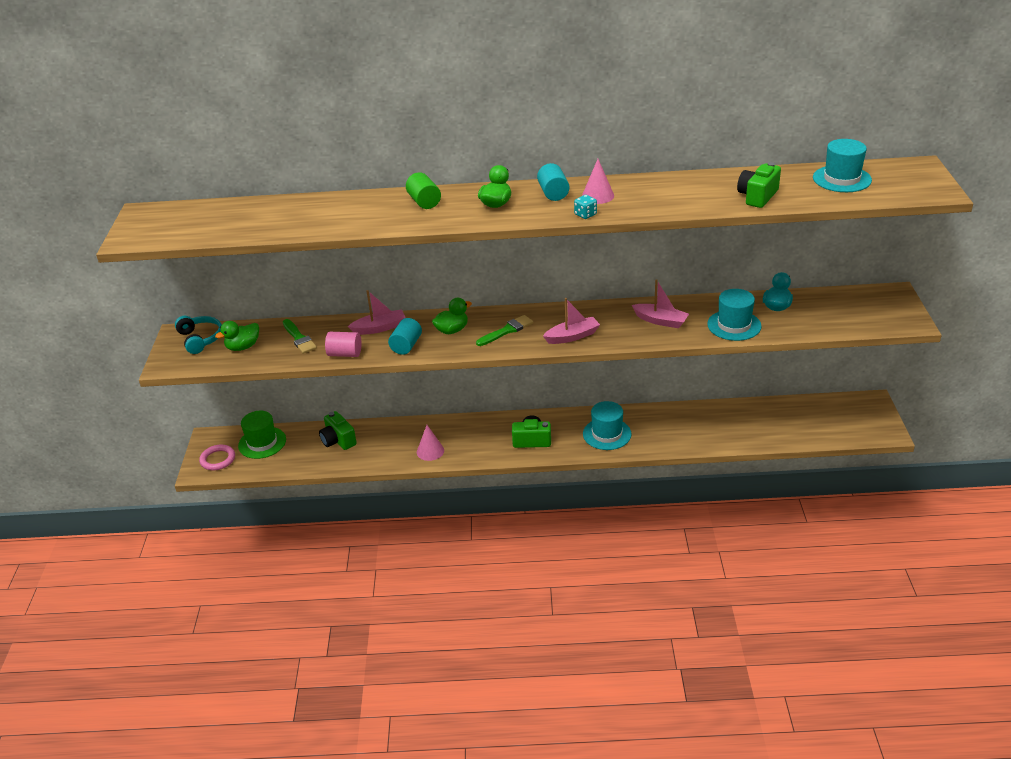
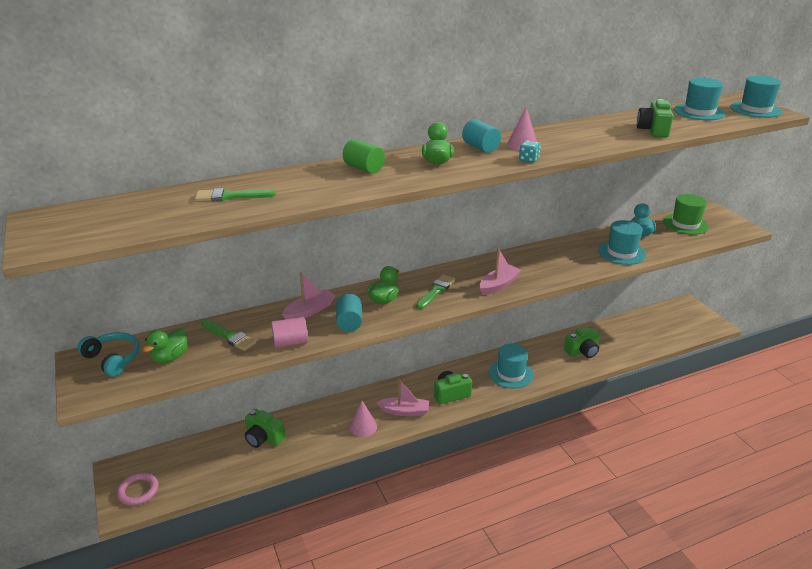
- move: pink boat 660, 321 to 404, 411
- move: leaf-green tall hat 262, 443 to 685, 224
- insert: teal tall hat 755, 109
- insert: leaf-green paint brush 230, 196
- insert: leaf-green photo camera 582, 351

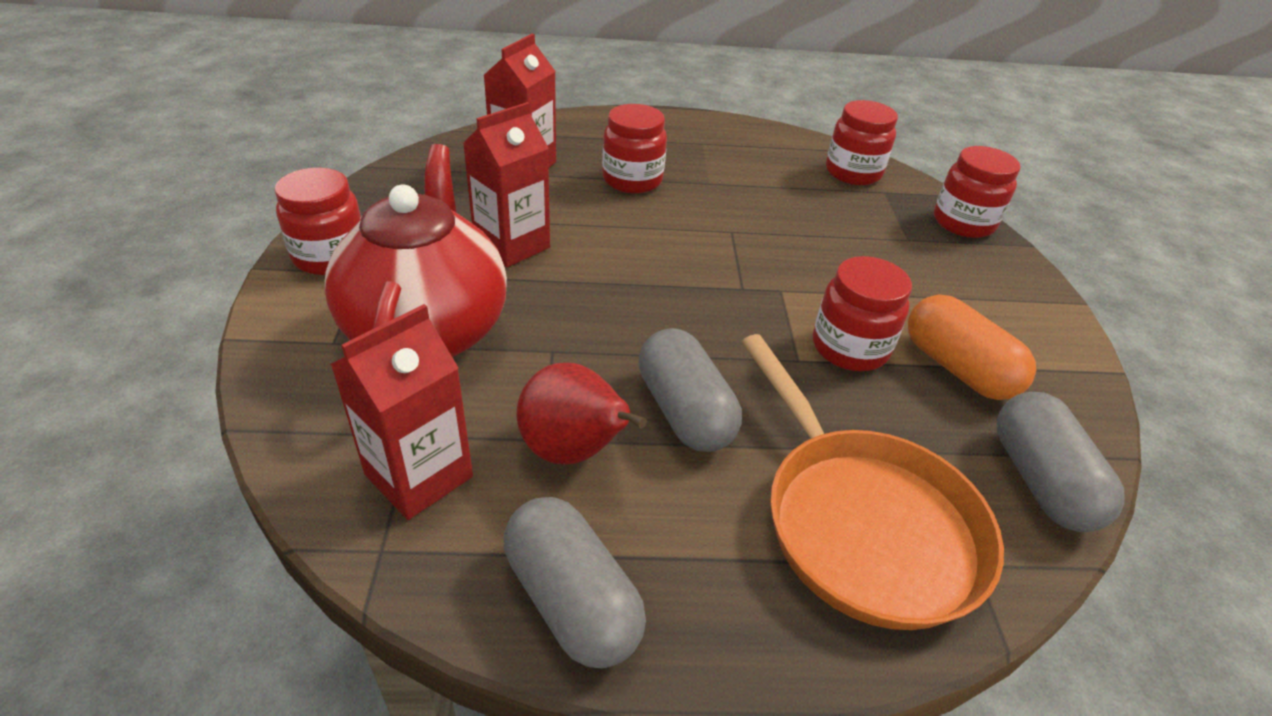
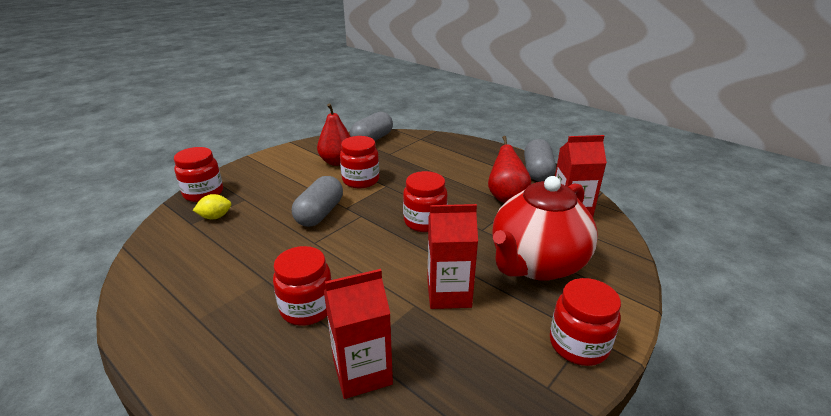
- move: red jar 853, 173 to 424, 221
- replace: orange capsule 957, 368 to red toy pear 337, 162
- move: ash-grey capsule 684, 411 to 320, 213
- delete: orange pan 862, 522
- insert: bright yellow citrus fruit 215, 217

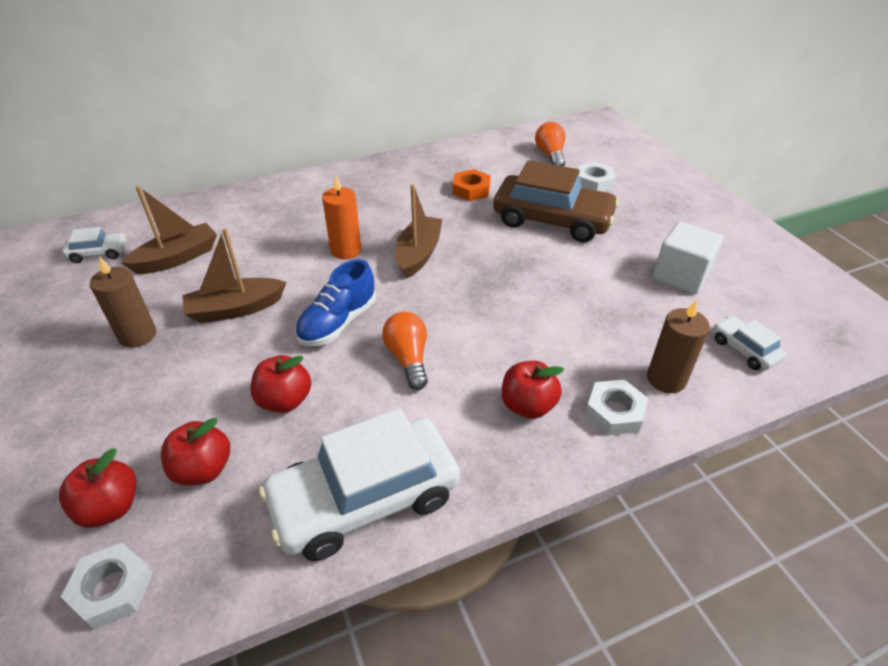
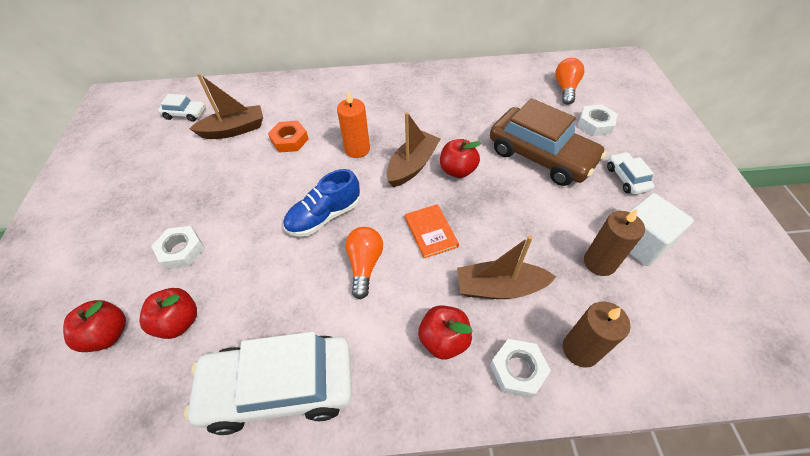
- move: orange hexagon nut 471, 190 to 289, 140
- move: brown boat 235, 309 to 499, 287
- move: brown wax candle 137, 335 to 599, 262
- move: snow-white toy car 744, 349 to 626, 178
- move: red toy apple 285, 400 to 457, 170
- move: snow-white hexagon nut 112, 589 to 181, 250
- insert: orange hardcover 431, 232

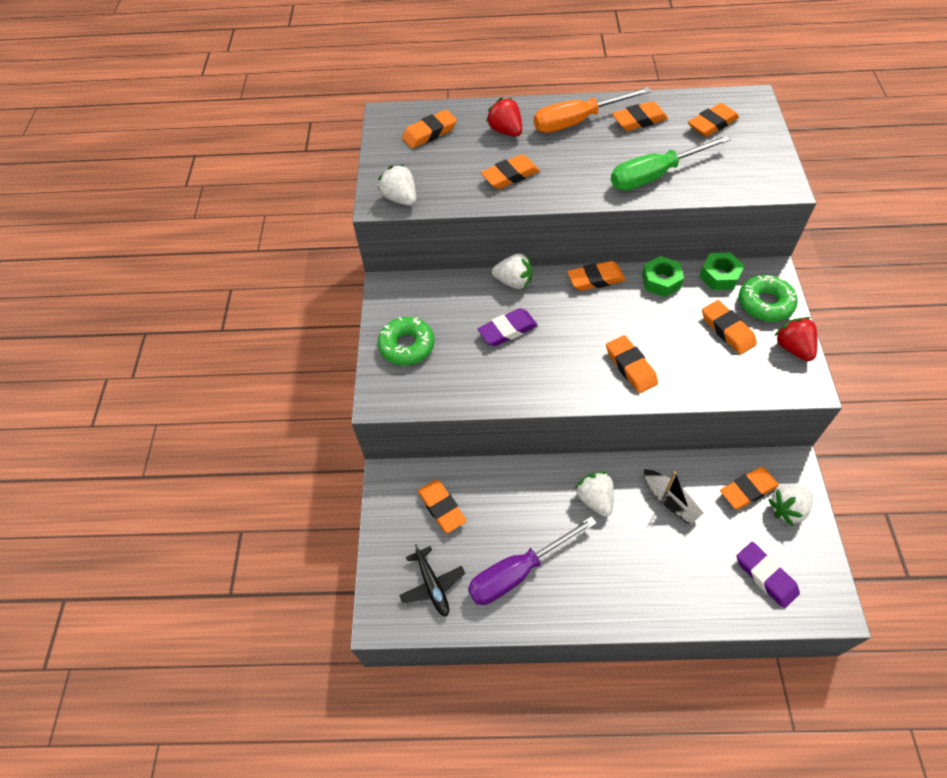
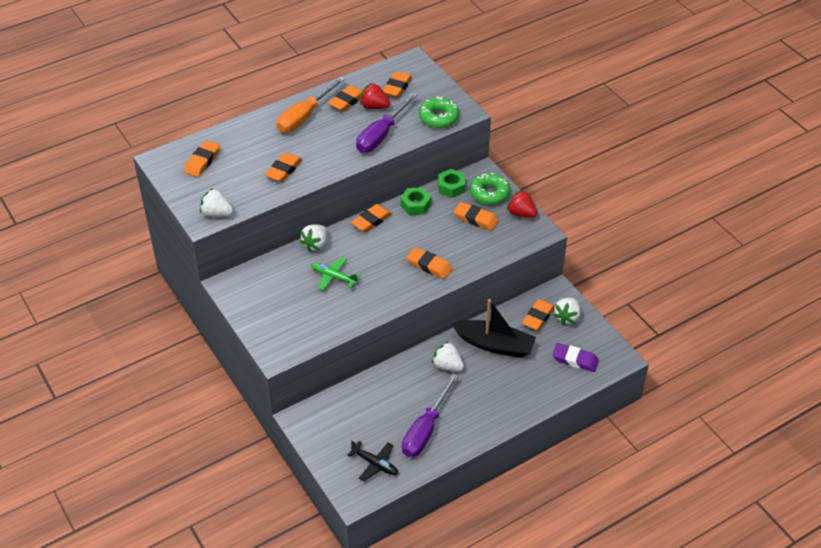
- move: red strawberry 506, 131 to 374, 106
- recolor: leaf-green screwdriver 655, 175 to purple screwdriver 381, 135
- rotate: snow-white strawberry 513, 282 = 316, 244 135 degrees clockwise
- replace: purple eraser 507, 330 to leaf-green plane 333, 277
- move: leaf-green doughnut 407, 346 to 438, 117
- resize: ebony boat 670, 500 = 495, 345 x1.65
- delete: orange eraser 442, 507

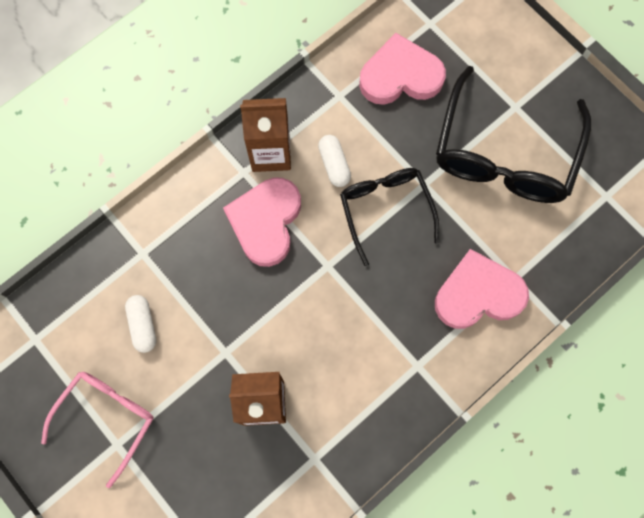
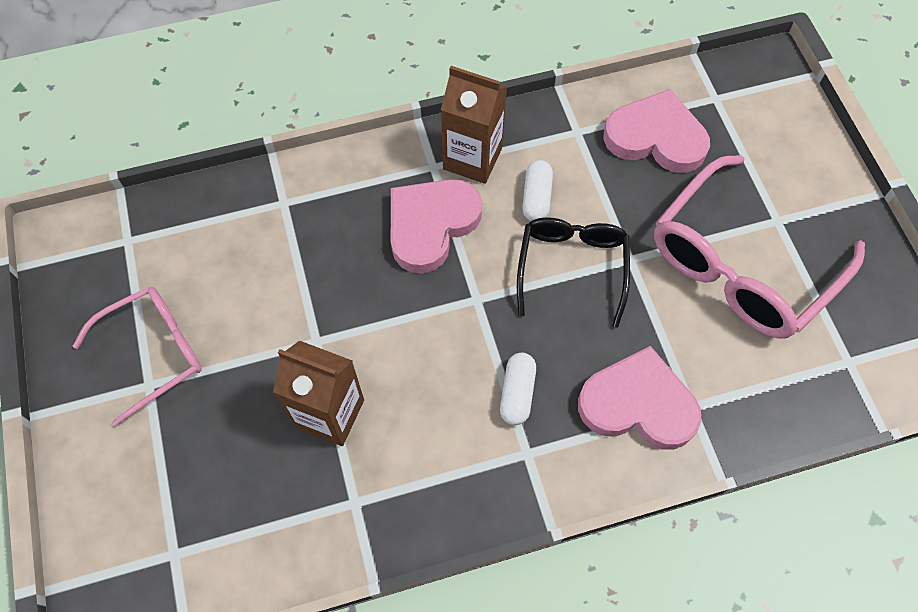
- recolor: ebony glasses 504, 153 to pink glasses 741, 263
- move: snow-white capsule 143, 325 to 517, 393

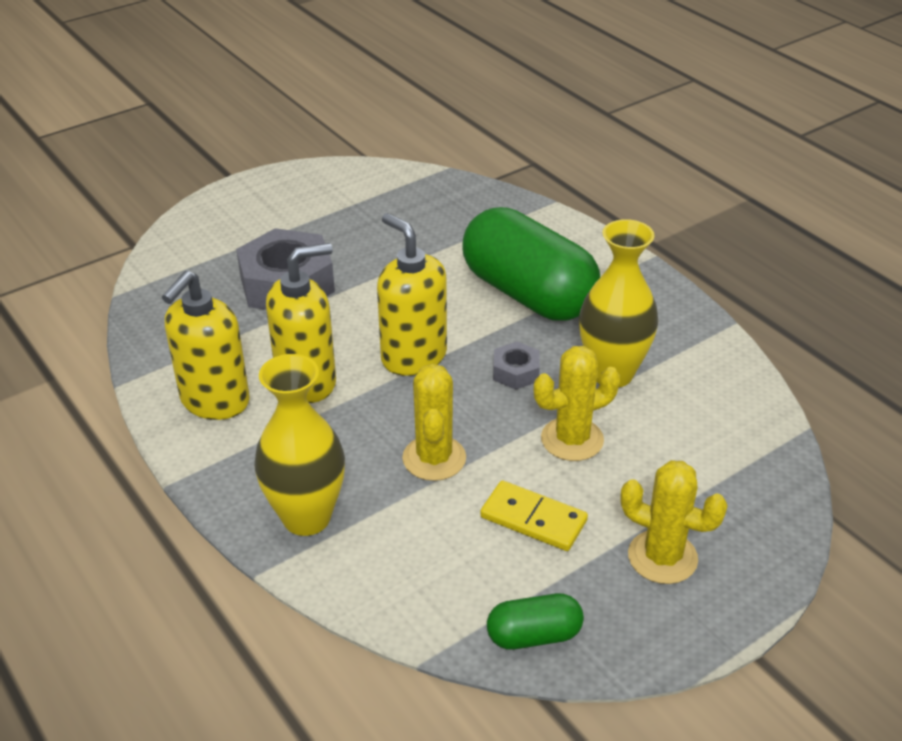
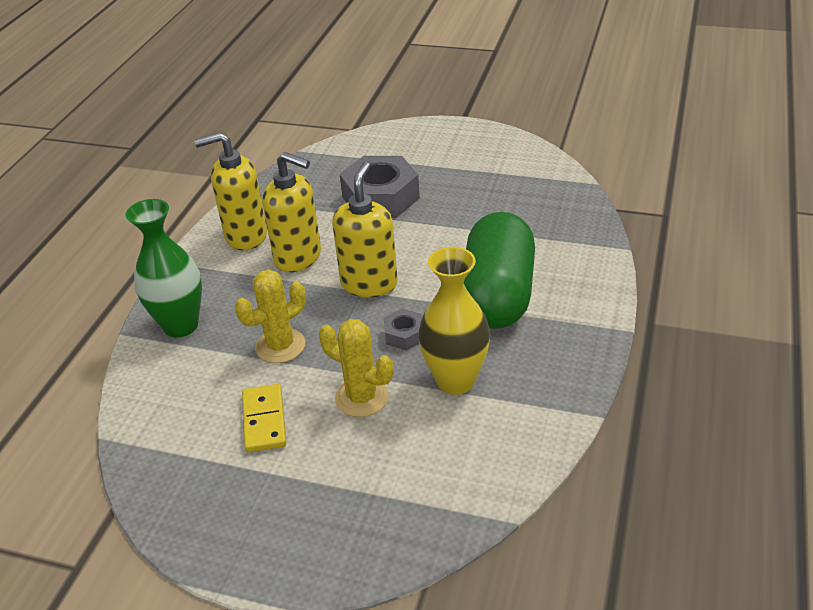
- recolor: bright yellow tall vase 306, 517 to leaf-green tall vase 180, 325
- delete: bright yellow prickly plant 662, 557
- delete: leaf-green capsule 534, 635

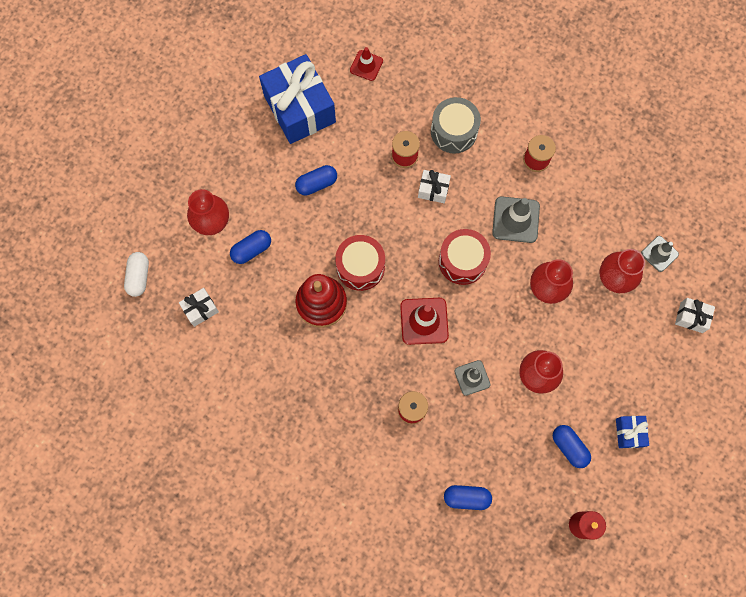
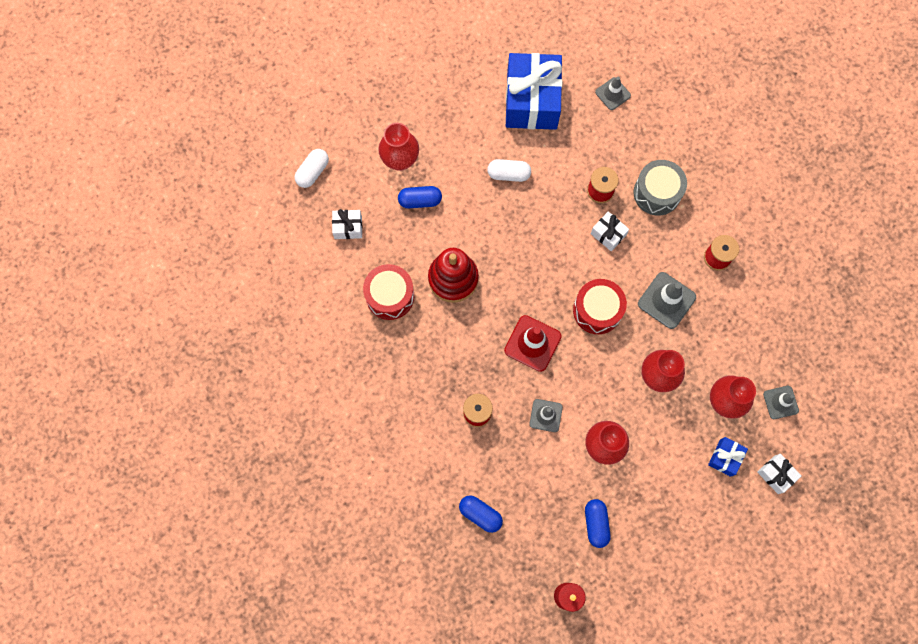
- recolor: red road cone 366, 65 to ash-grey road cone 612, 94
- recolor: royal blue capsule 316, 184 to snow-white capsule 508, 174
- move: red toy drum 360, 267 to 390, 296
- move: royal blue gift 629, 433 to 725, 458

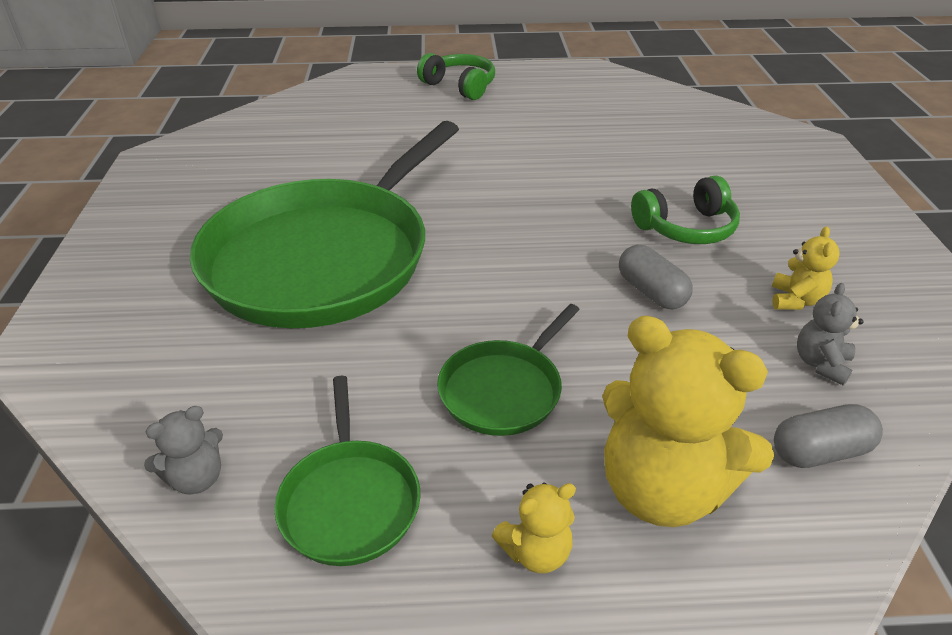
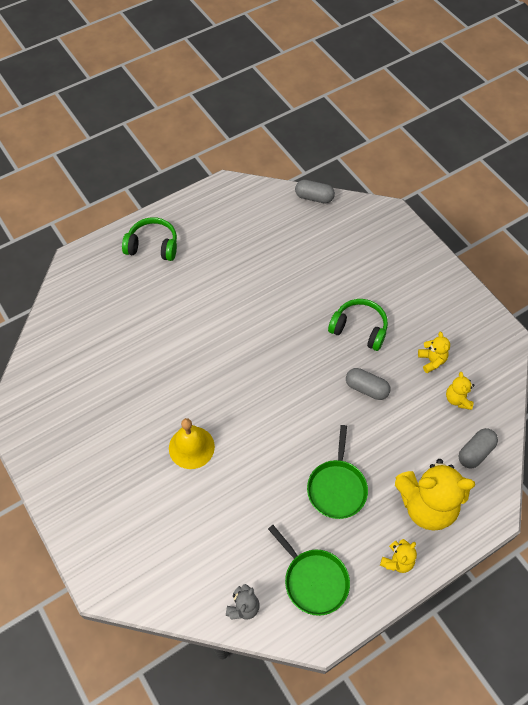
- replace: leaf-green pan 325, 257 to bright yellow hand bell 191, 447
- rotate: leaf-green headphones 686, 228 = 359, 329 105 degrees counterclockwise
- recolor: ash-grey teddy bear 821, 364 to bright yellow teddy bear 457, 399
- insert: ash-grey capsule 314, 197

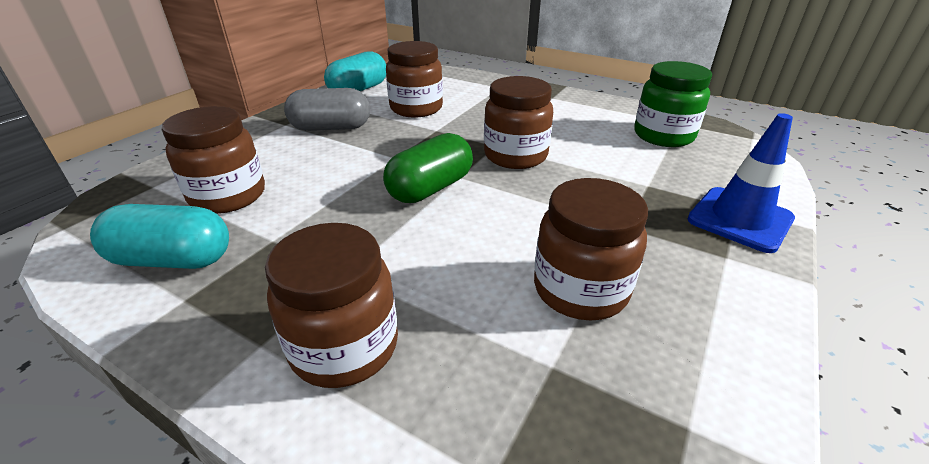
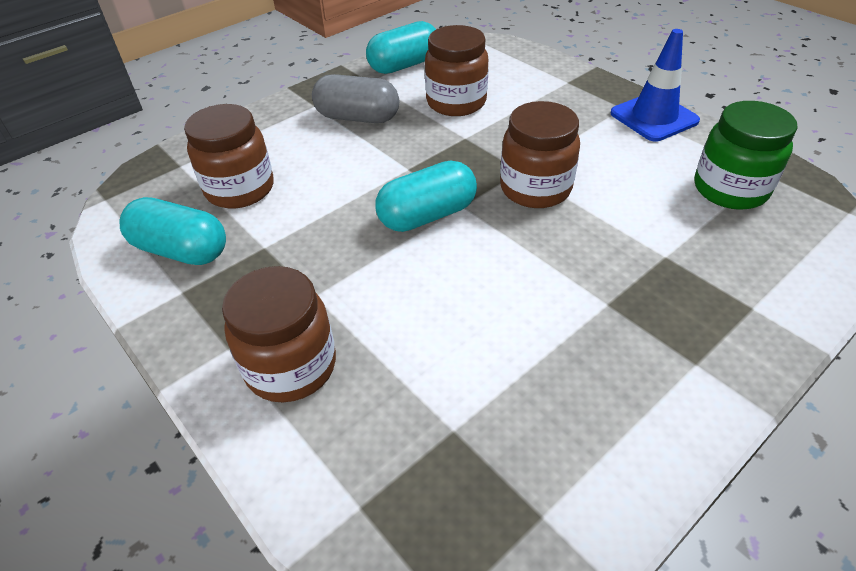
- move: royal blue road cone 740, 219 to 654, 117
- recolor: leaf-green capsule 430, 188 to teal capsule 427, 215
- delete: brown jar 580, 290

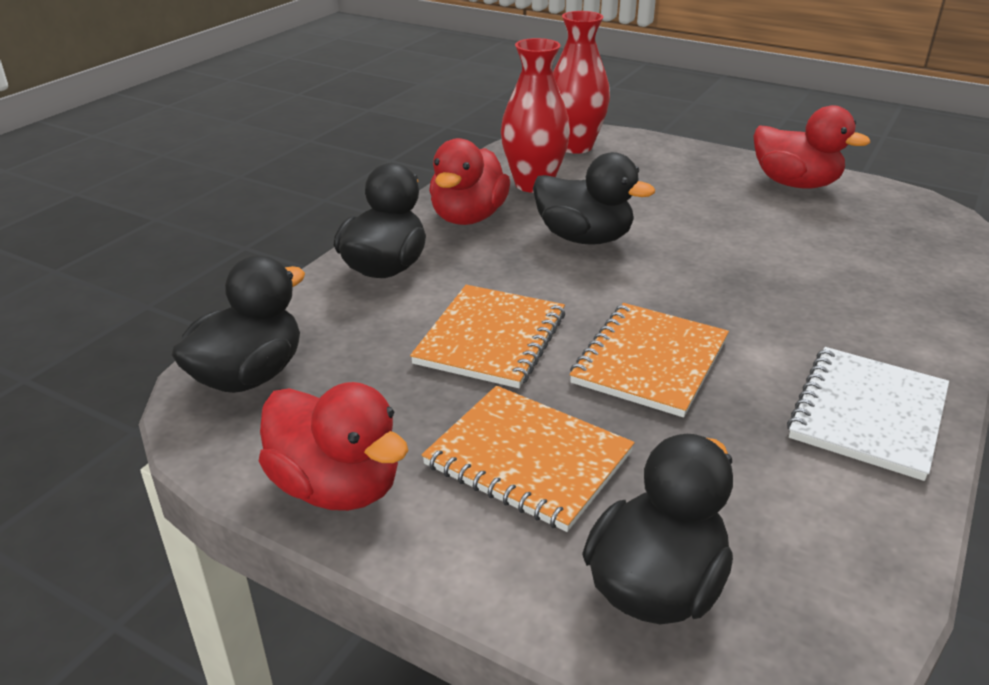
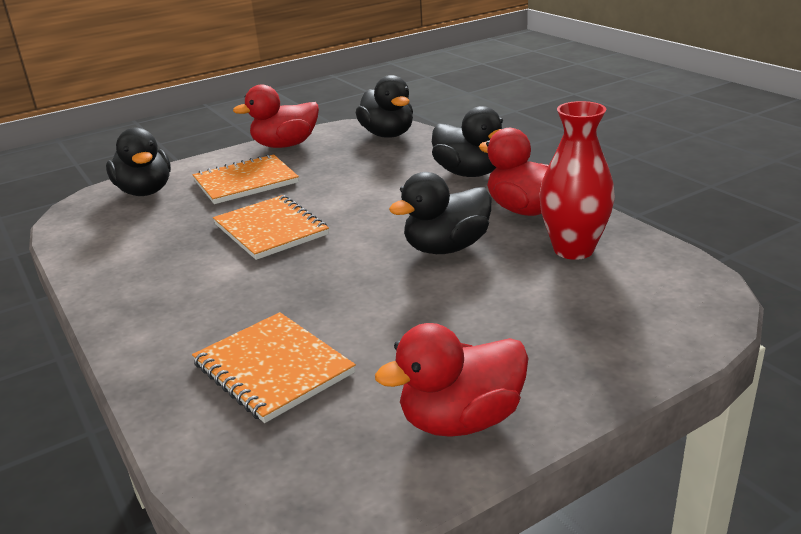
- delete: red tall vase 575, 146
- move: orange notebook 491, 339 to 273, 368
- delete: snow-white notebook 868, 414

